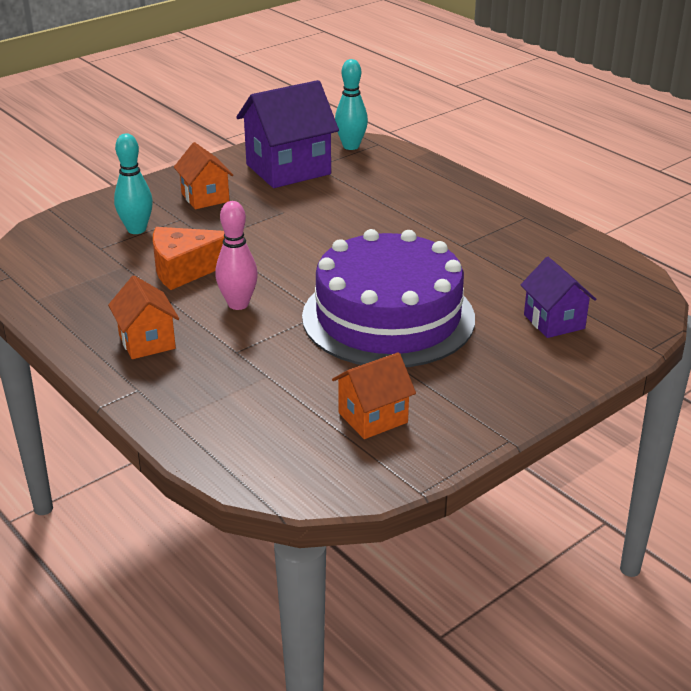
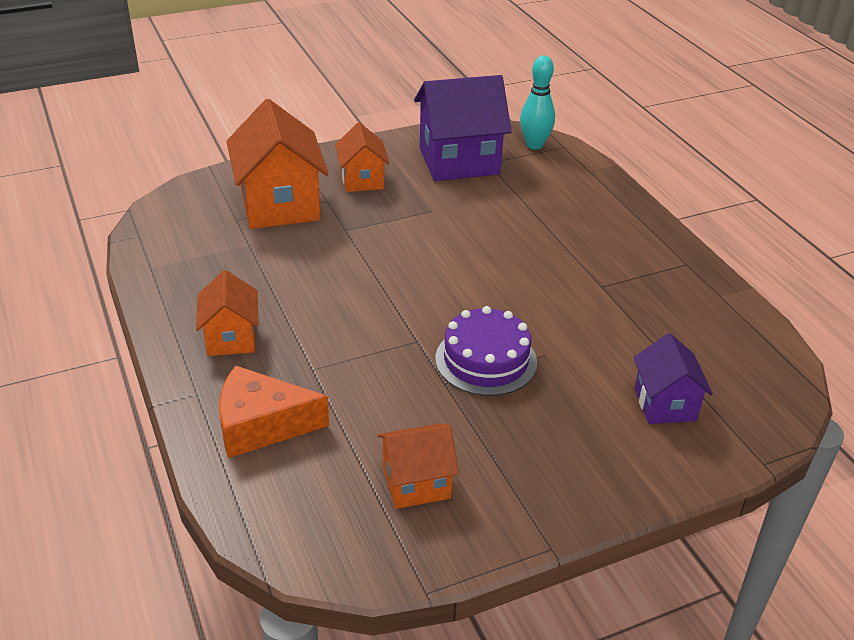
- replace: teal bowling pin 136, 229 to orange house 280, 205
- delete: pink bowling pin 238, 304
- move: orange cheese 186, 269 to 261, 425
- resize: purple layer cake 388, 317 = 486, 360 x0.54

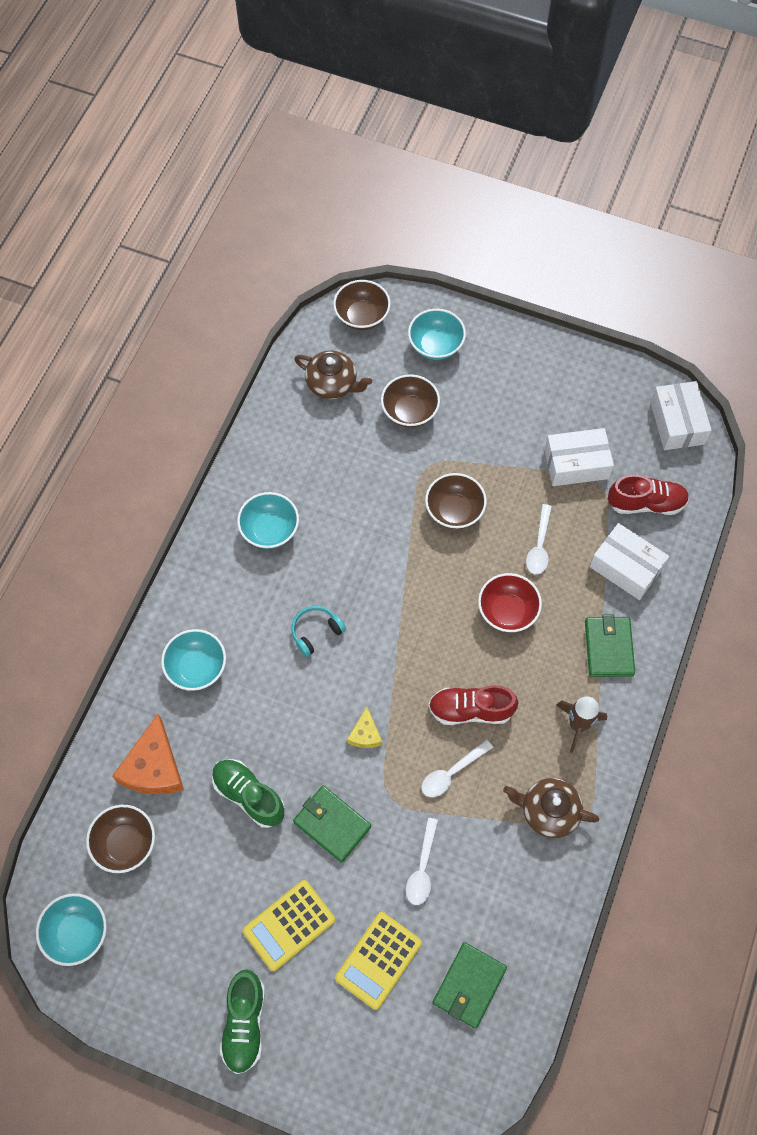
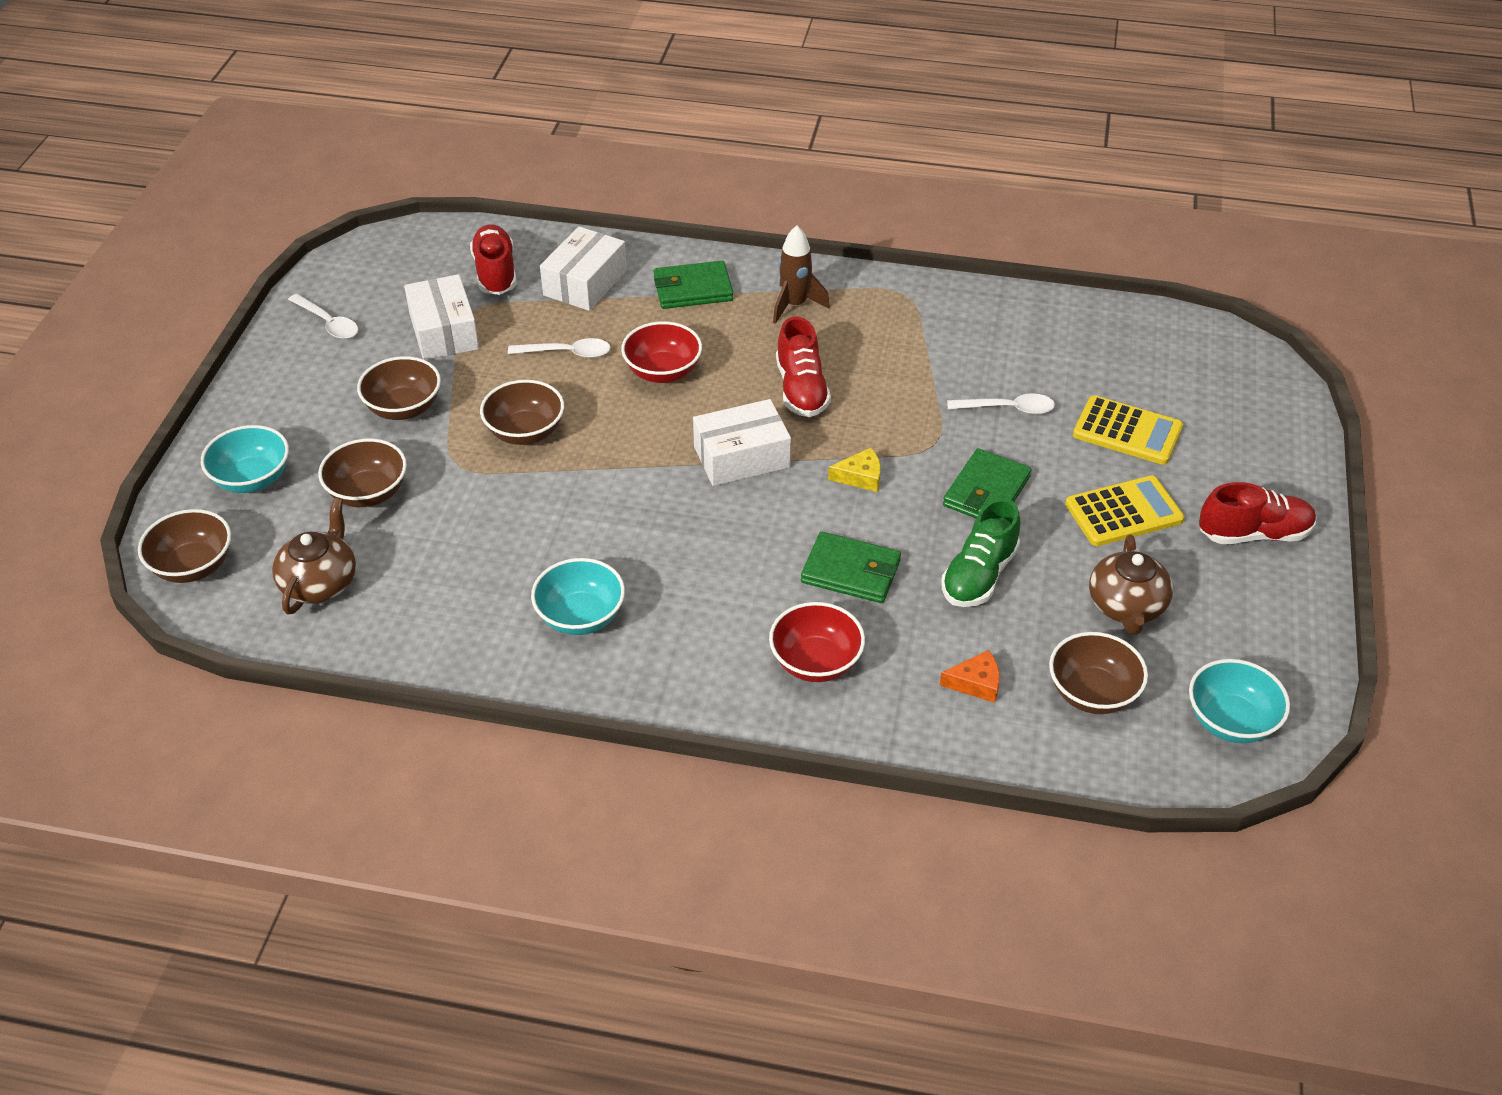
- move: snow-white parcel 677, 423 to 741, 457
- delete: teal headphones 316, 632
- recolor: teal bowl 197, 667 to red bowl 816, 662
- resize: orange cheese 153, 767 = 976, 683 x0.52
- move: snow-white tablespoon 452, 773 to 328, 323
- move: brown china teapot 548, 811 to 1126, 607
- rotate: bright yellow adding machine 289, 925 = 1123, 512 60 degrees counterclockwise
- move: leaf-green wallet 469, 985 to 851, 572
- recolor: leaf-green shoe 244, 1023 to red shoe 1254, 534
- insert: brown bowl 404, 408

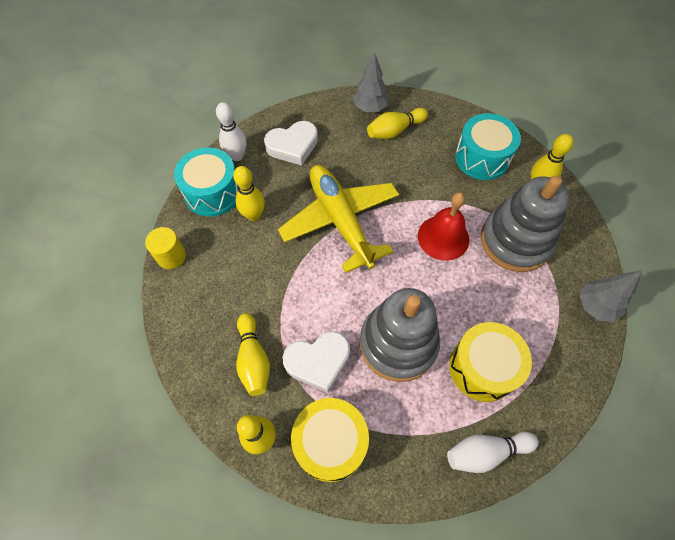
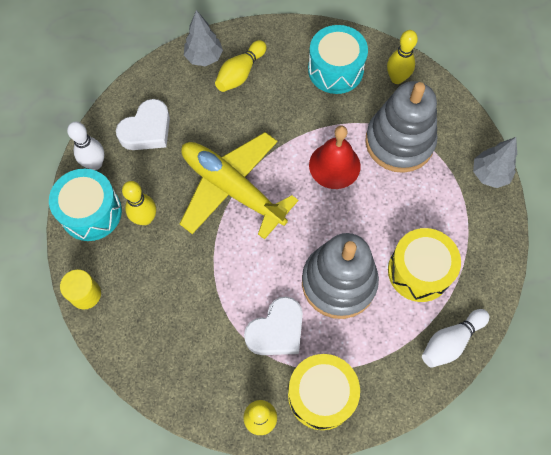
- delete: bright yellow bowling pin 253, 359

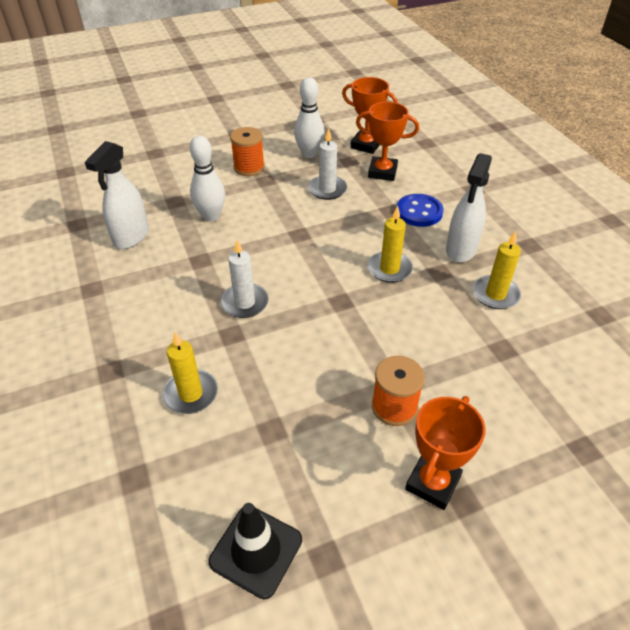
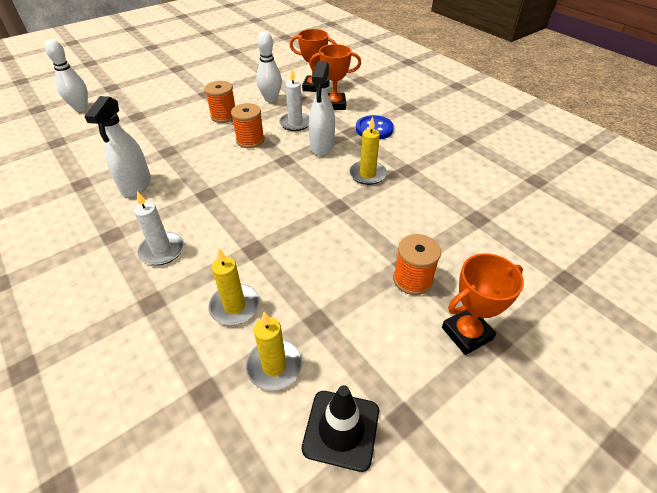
- move: snow-white bowling pin 211, 216 to 81, 108
- move: snow-white spray cleaner 461, 250 to 322, 146
- move: bright yellow wax candle 495, 294 to 274, 366
- move: snow-white wax candle 244, 303 to 162, 250
- rotate: orange trophy 432, 483 = 466, 333 45 degrees clockwise
- insert: orange bobbin 250, 140

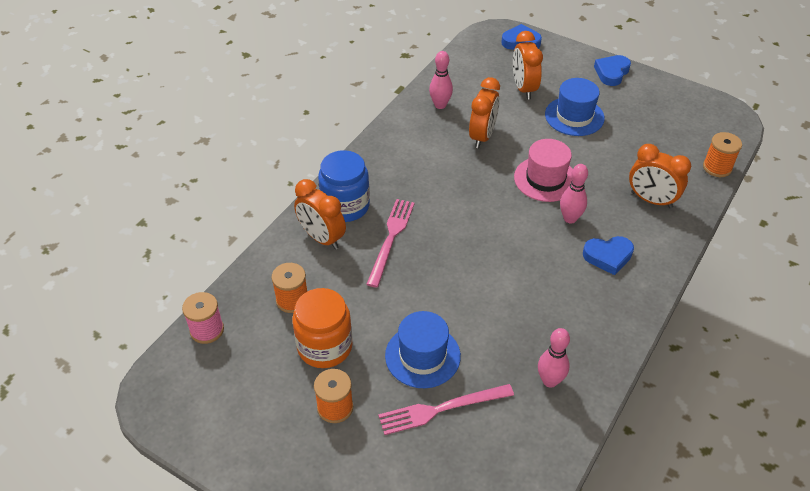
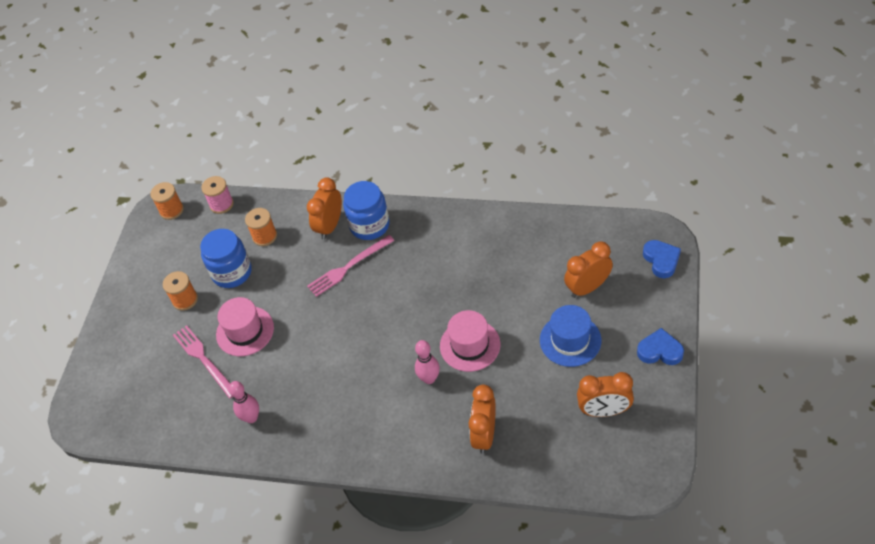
- delete: pink bowling pin 440, 105
- move: orange clock 482, 136 to 604, 411
- move: orange bobbin 717, 167 to 171, 210
- rotate: pink dinner fork 391, 239 = 348, 267 150 degrees clockwise
- delete: royal blue love heart 608, 256
- recolor: orange jar 324, 346 to royal blue jar 232, 272
- recolor: royal blue tall hat 422, 356 to pink tall hat 245, 331

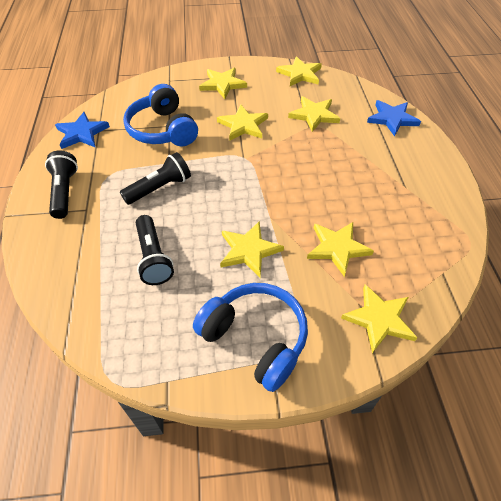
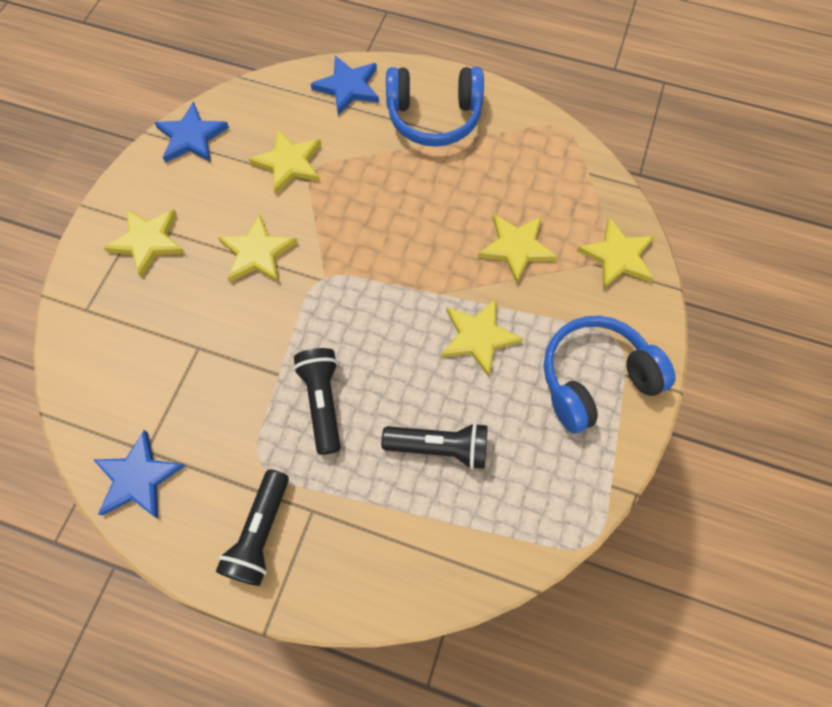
- recolor: bright yellow five-pointed star 300, 74 to royal blue five-pointed star 191, 137
- move: royal blue headphones 163, 130 to 434, 117
- rotate: ebony torch 64, 192 = 260, 533 90 degrees counterclockwise

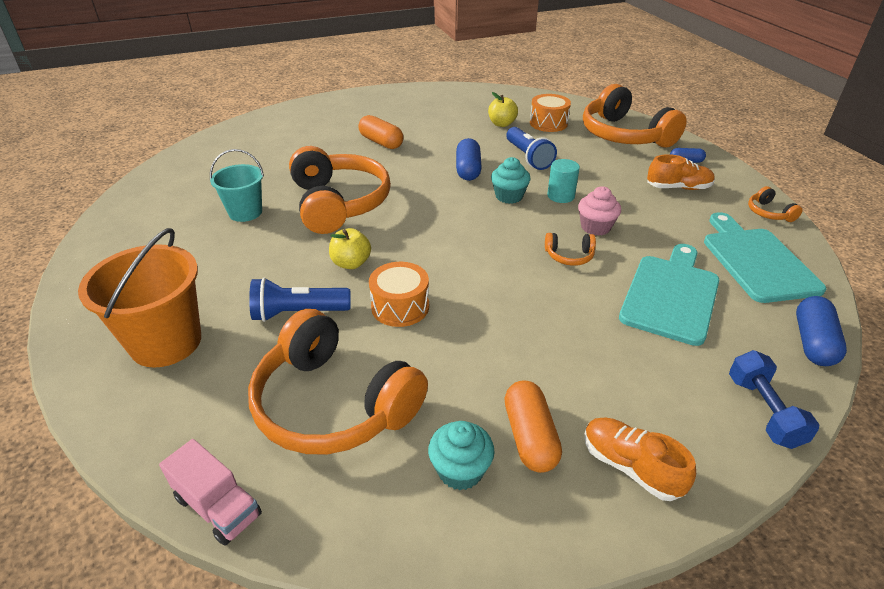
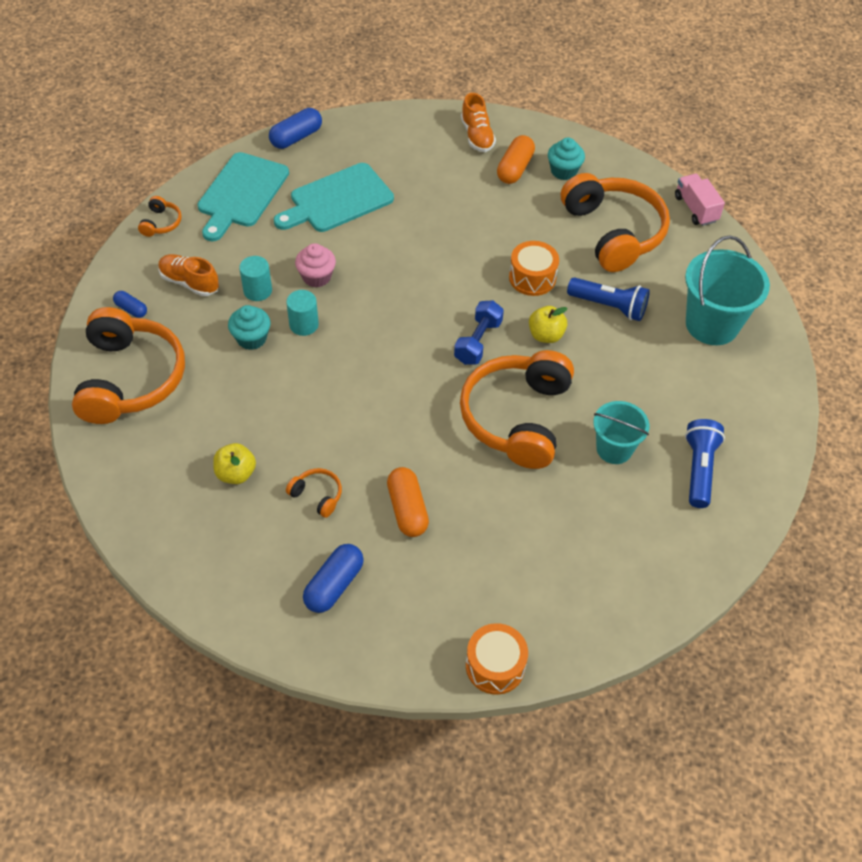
- move: orange toy drum 548, 123 to 495, 666
- move: royal blue torch 528, 157 to 699, 469
- move: royal blue capsule 468, 170 to 334, 585
- move: teal fairy cake 509, 196 to 251, 338
- recolor: orange bucket 166, 342 to teal bucket 712, 324
- move: orange headphones 569, 256 to 317, 495
- move: royal blue dumbbell 763, 411 to 478, 342
- insert: teal cylinder shape 257, 290

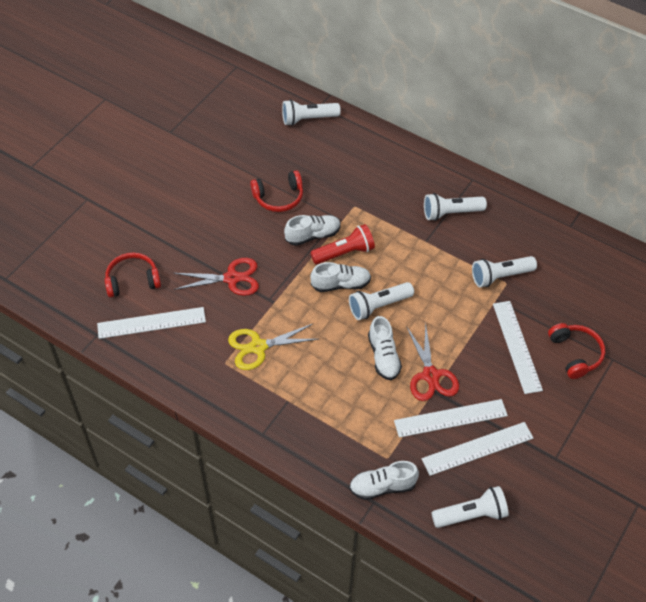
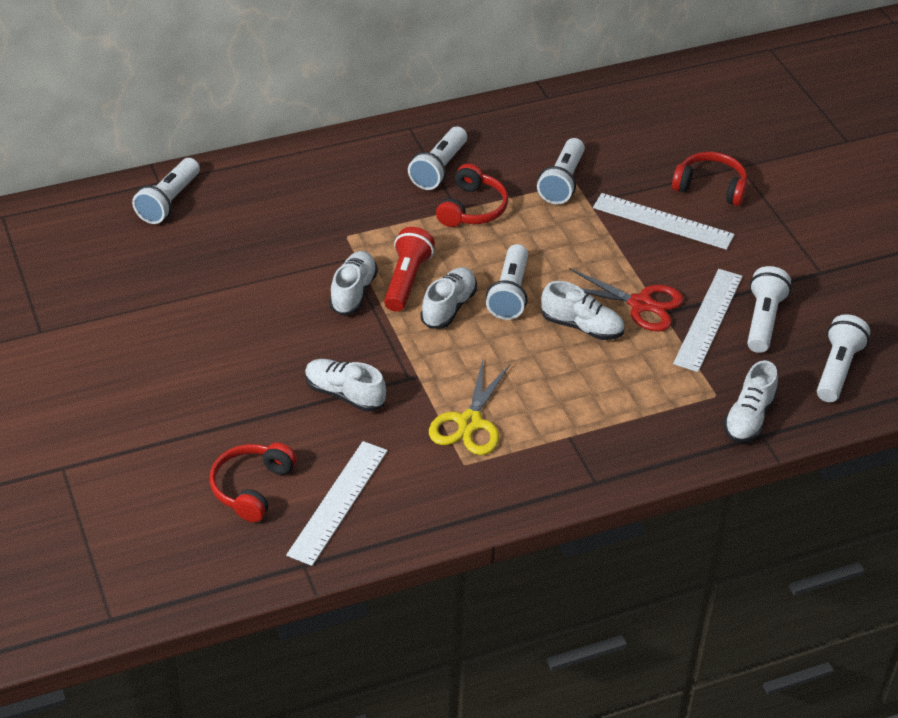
- move: red headphones 279, 197 to 472, 208
- replace: red pair of scissors 232, 278 to snow-white shoe 344, 394
- replace: snow-white straightedge 477, 448 to snow-white torch 763, 320

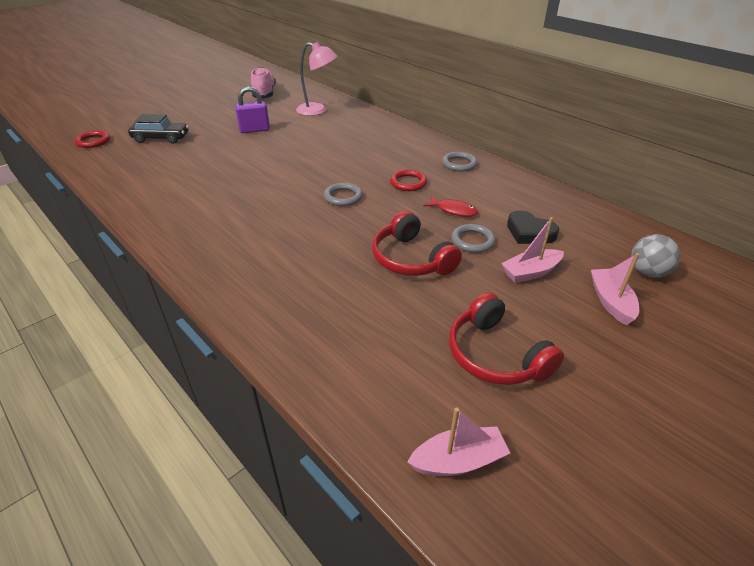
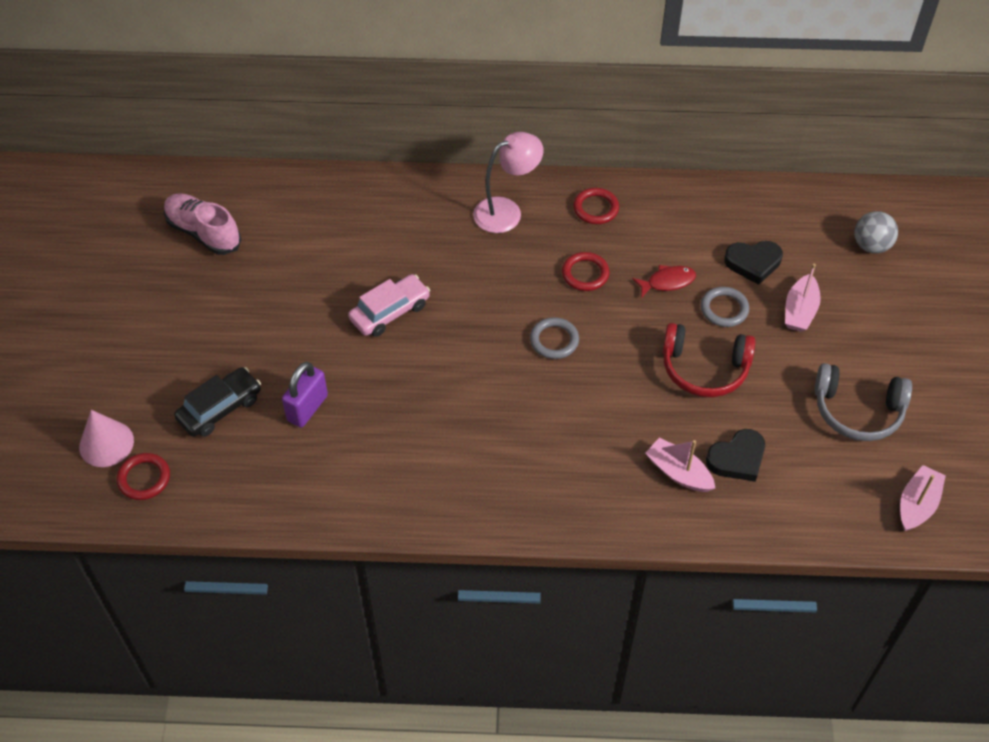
- move: pink desk lamp 317, 110 to 506, 211
- move: purple padlock 254, 130 to 307, 408
- recolor: ash-grey ring 459, 164 to red ring 596, 208
- move: pink boat 611, 302 to 678, 472
- recolor: red headphones 496, 355 to ash-grey headphones 857, 410
- insert: pink toy car 390, 312
- insert: pink cone shape 106, 443
- insert: ebony love heart 737, 459

